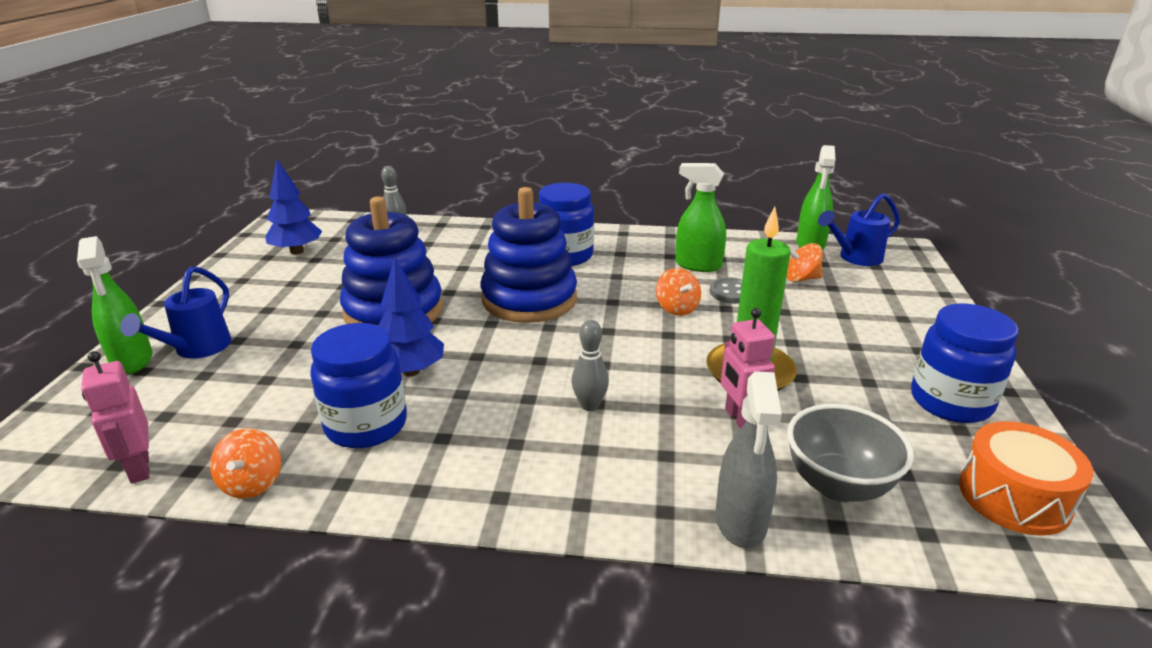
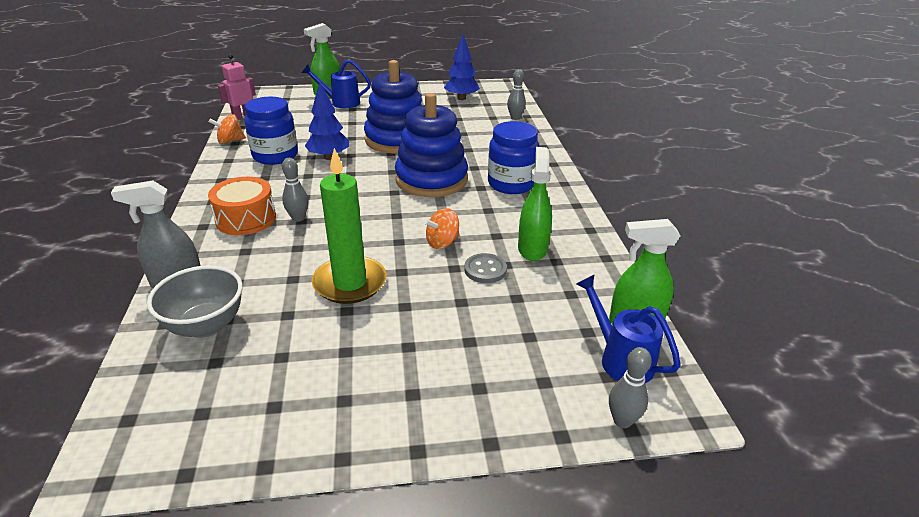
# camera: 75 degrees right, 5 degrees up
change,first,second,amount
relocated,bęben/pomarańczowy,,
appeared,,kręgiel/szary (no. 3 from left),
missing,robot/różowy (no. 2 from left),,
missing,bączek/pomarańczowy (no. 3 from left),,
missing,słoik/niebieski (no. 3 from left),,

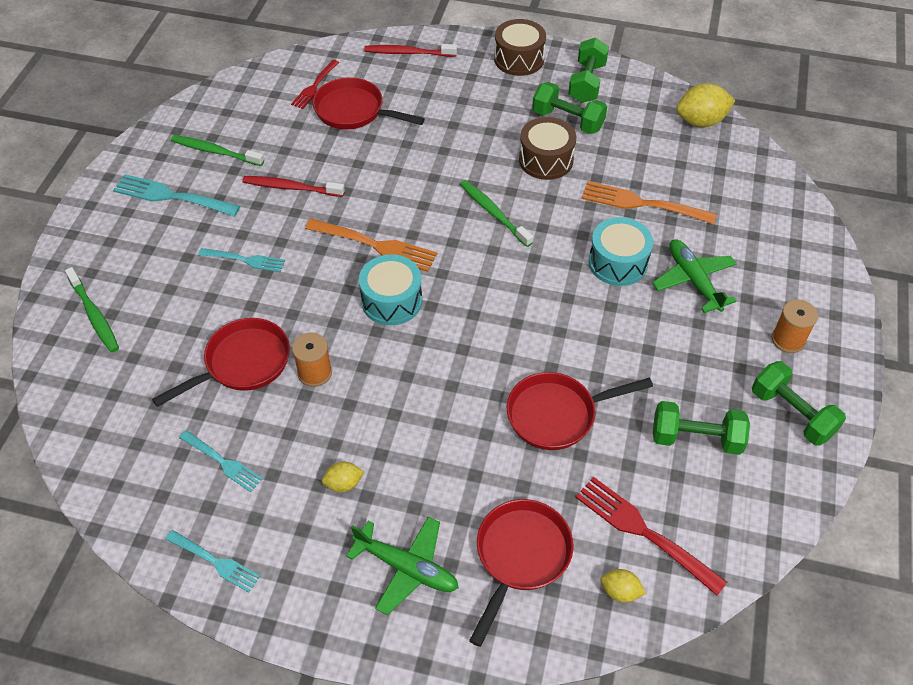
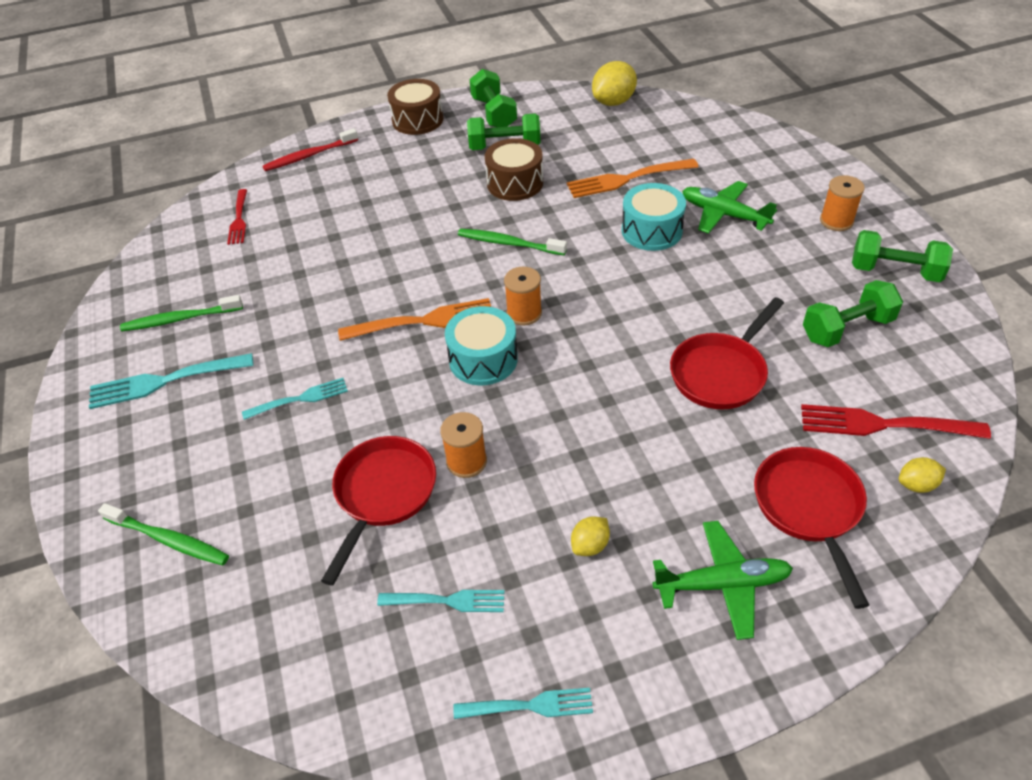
# camera: 30 degrees left, 5 degrees down
change,first,second,amount
appeared,,szpulka/pomarańczowy (no. 2 from left),
missing,szczoteczka do zębów/czerwony (no. 1 from left),,
missing,patelnia/czerwony (no. 2 from left),,

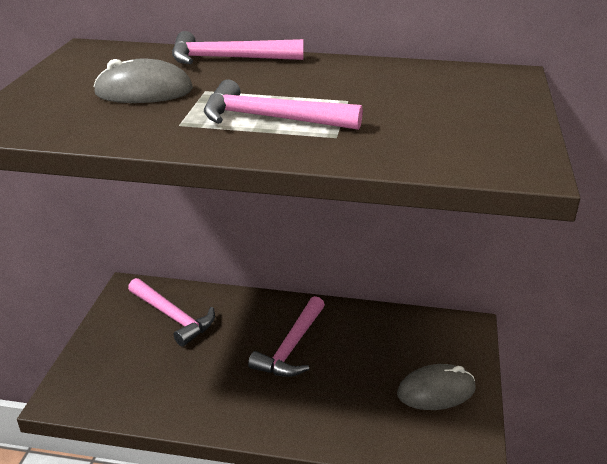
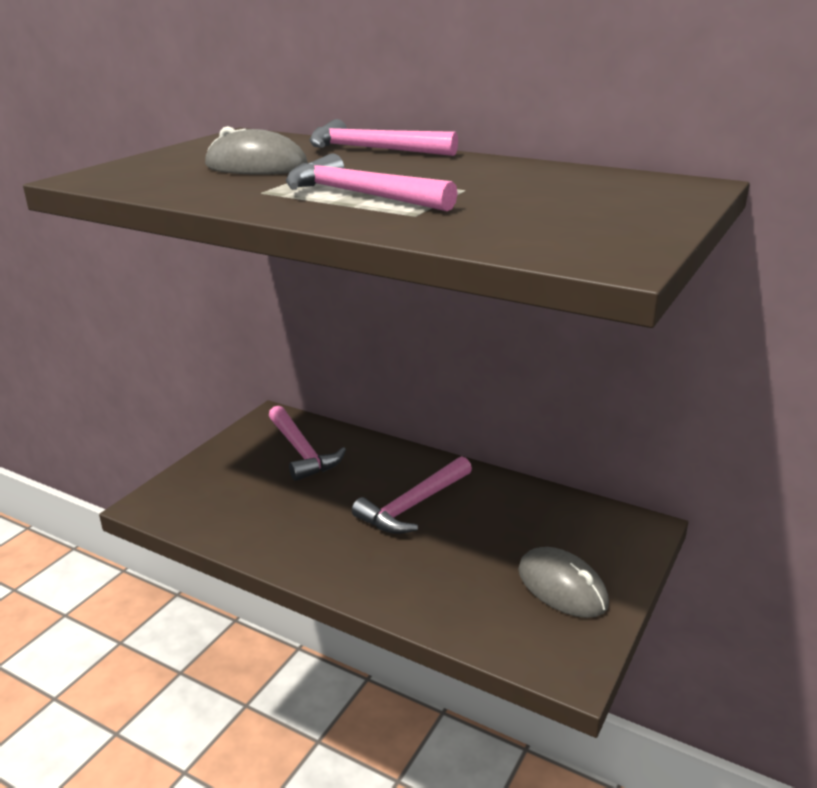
# camera: 20 degrees right, 5 degrees down
change,first,second,amount
spun,myszka/szary (no. 2 from left),,45 degrees clockwise

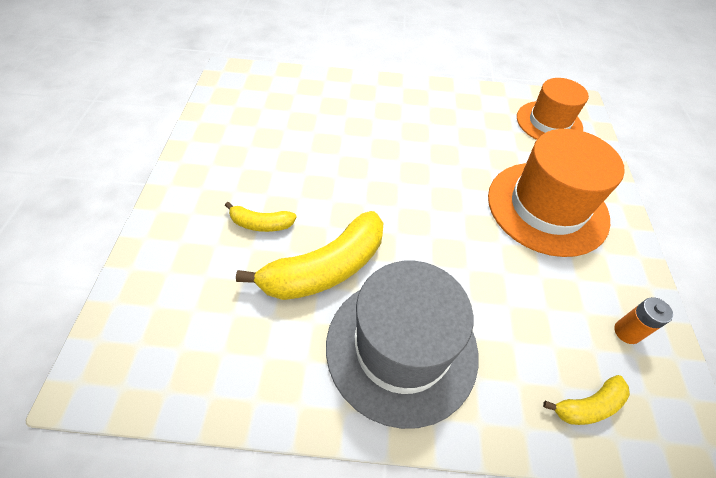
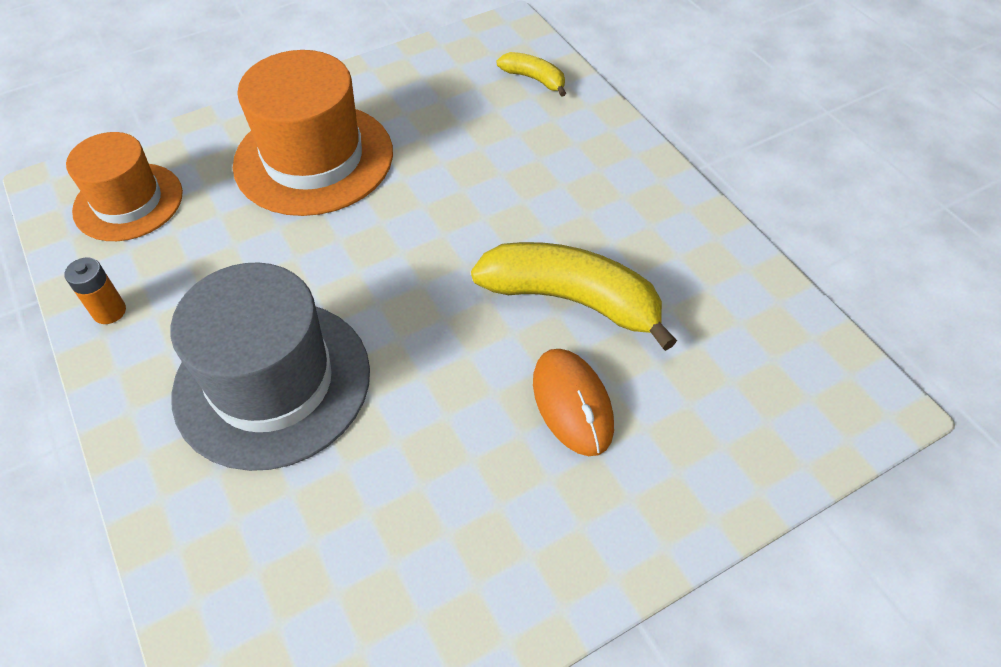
# camera: 120 degrees left, 0 degrees up
change,first,second,amount
relocated,bateria/pomarańczowy,,
relocated,kapelusz/szary,,
exchanged,banan/żółty (no. 1 from left),myszka/pomarańczowy,

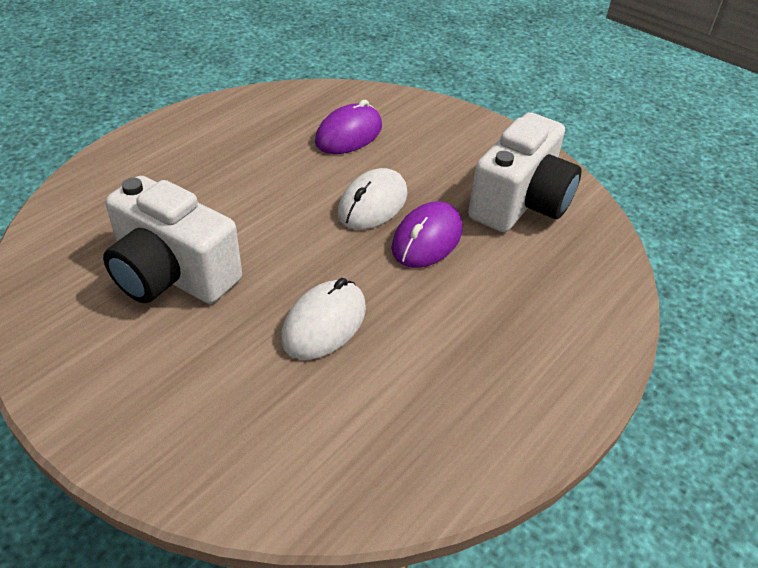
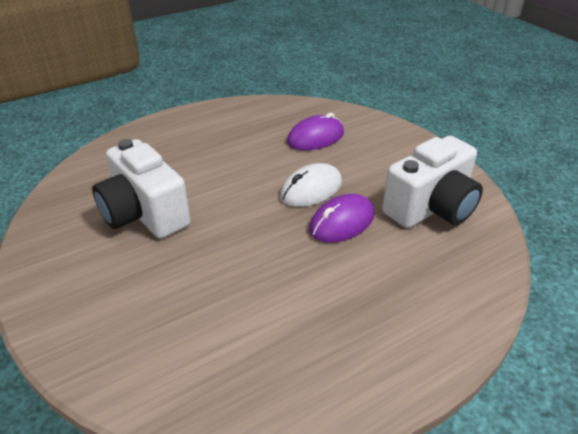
# camera: 20 degrees right, 5 degrees down
change,first,second,amount
missing,myszka/biały (no. 1 from left),,

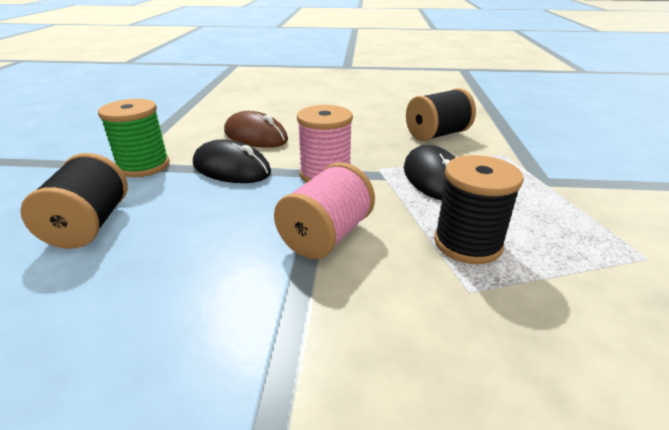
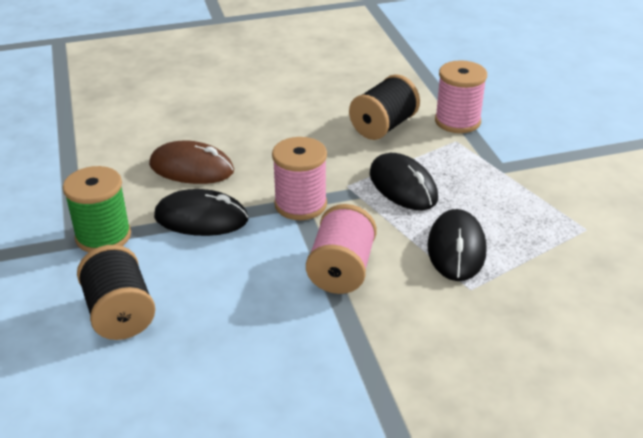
# camera: 20 degrees left, 5 degrees up
change,first,second,amount
exchanged,szpulka/czarny (no. 3 from left),myszka/czarny (no. 3 from left),
appeared,,szpulka/różowy (no. 3 from left),

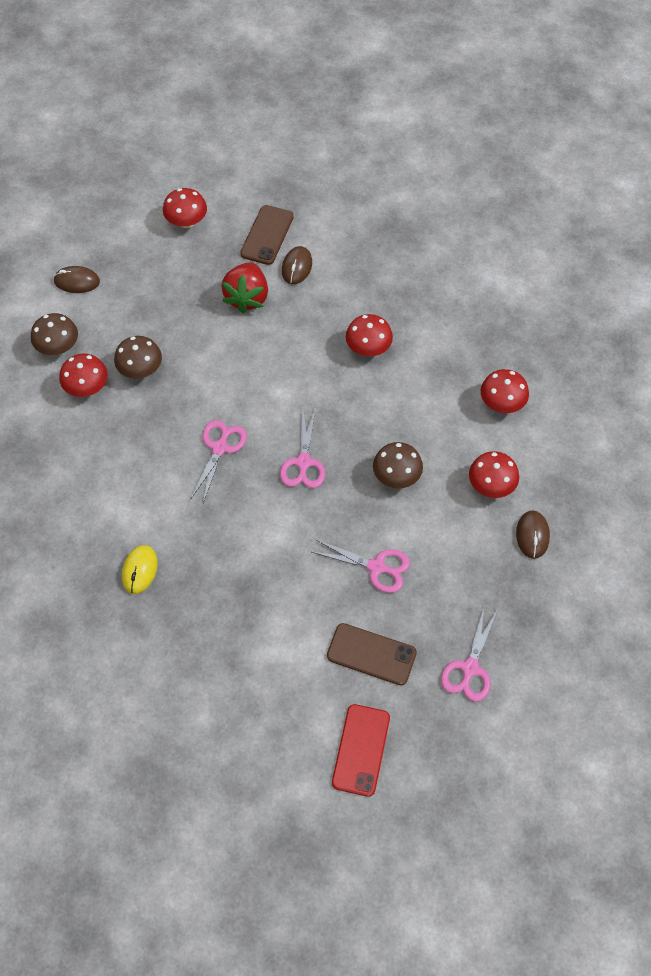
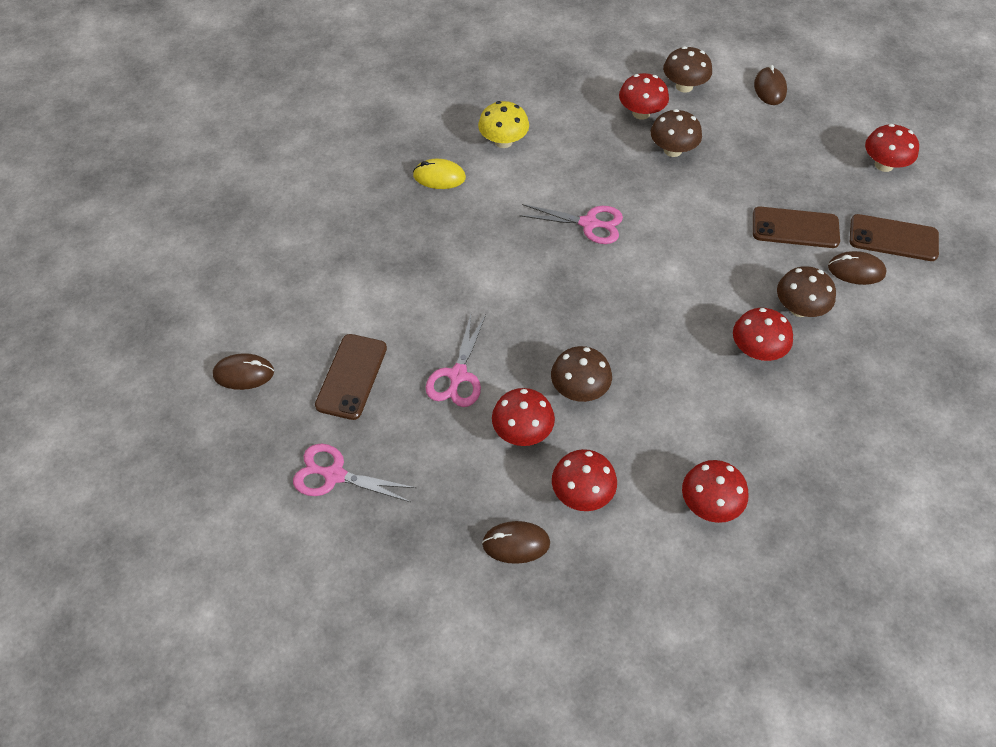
# camera: 85 degrees right, 5 degrees down
change,first,second,amount
exchanged,telefon/czerwony,myszka/brązowy (no. 1 from left),
appeared,,grzyb/żółty,
appeared,,grzyb/czerwony (no. 1 from left),
exchanged,truskawka/czerwony,telefon/brązowy (no. 2 from left),
appeared,,grzyb/brązowy (no. 4 from left),
missing,nożyczki/różowy (no. 2 from left),,

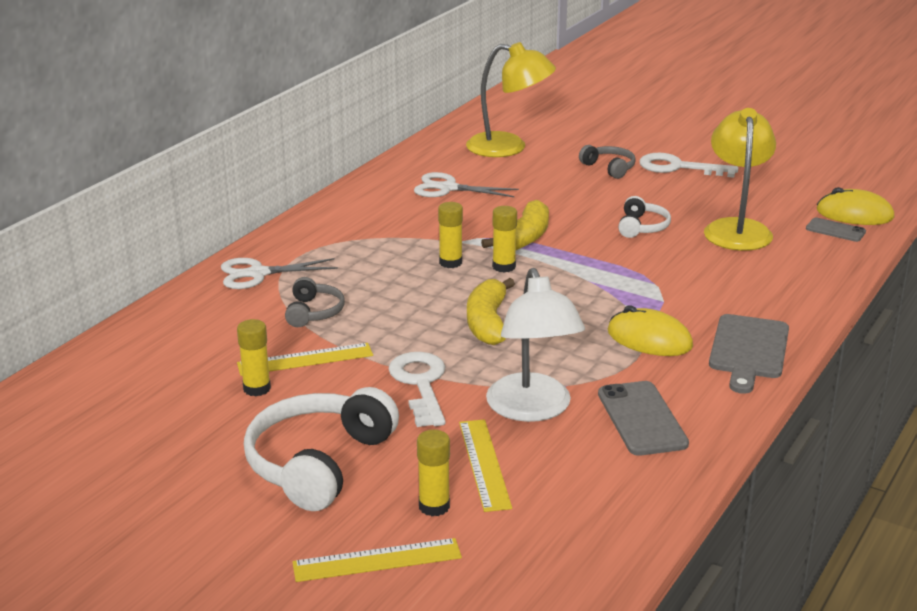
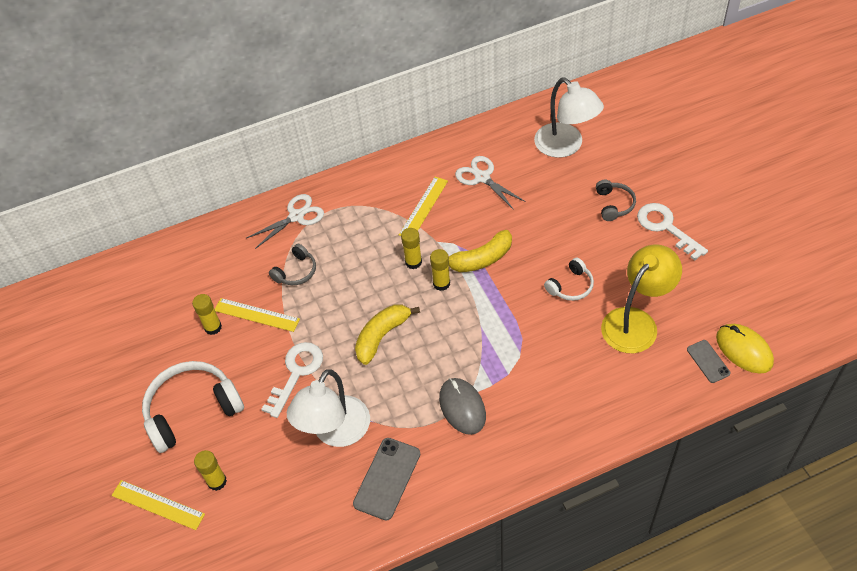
# camera: 40 degrees right, 25 degrees up
change,first,second,amount
spun,nożyczki/biały (no. 1 from left),,120 degrees clockwise
relocated,linijka/żółty (no. 3 from left),,
colour,myszka/żółty (no. 1 from left),myszka/szary,
colour,lampka/żółty (no. 1 from left),lampka/biały (no. 2 from left),
missing,deska do krojenia/szary,,

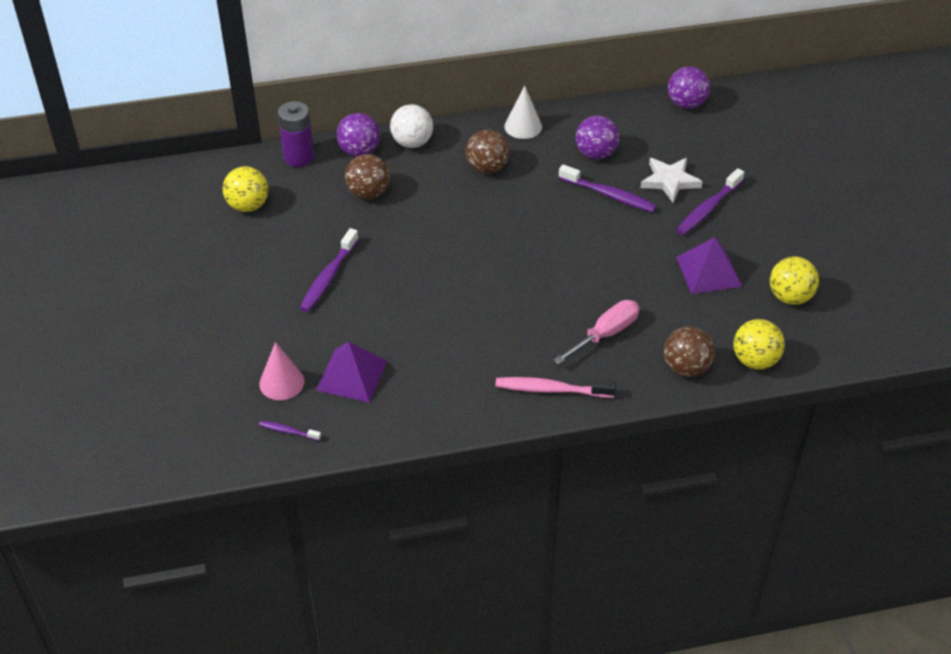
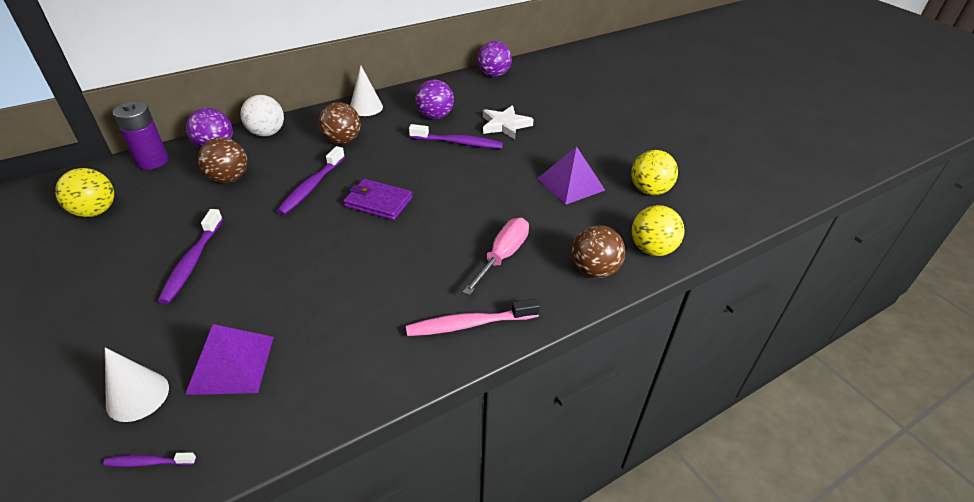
# camera: 20 degrees left, 5 degrees down
change,first,second,amount
colour,stożek/różowy,stożek/biały (no. 1 from left),
relocated,szczoteczka do zębów/fioletowy (no. 4 from left in the first image),szczoteczka do zębów/fioletowy (no. 3 from left),
appeared,,portfel/fioletowy,

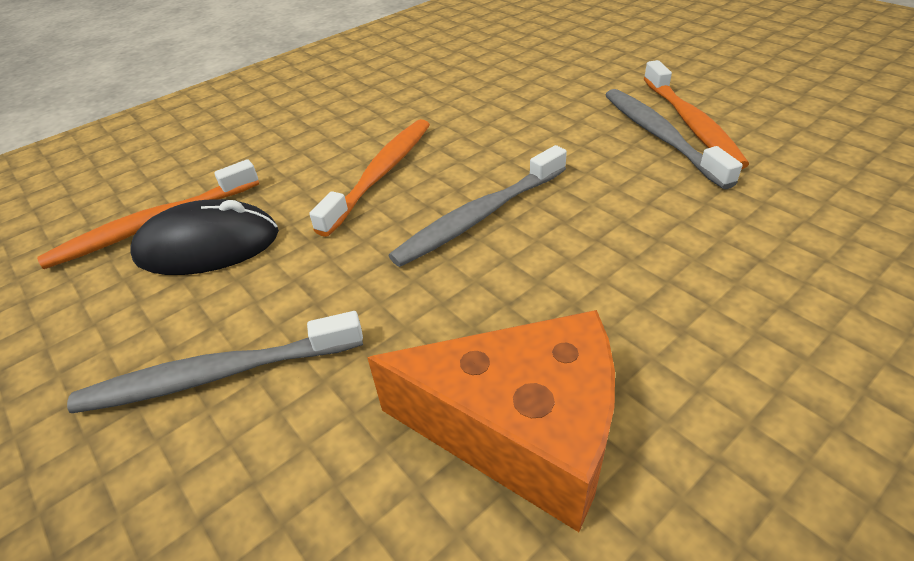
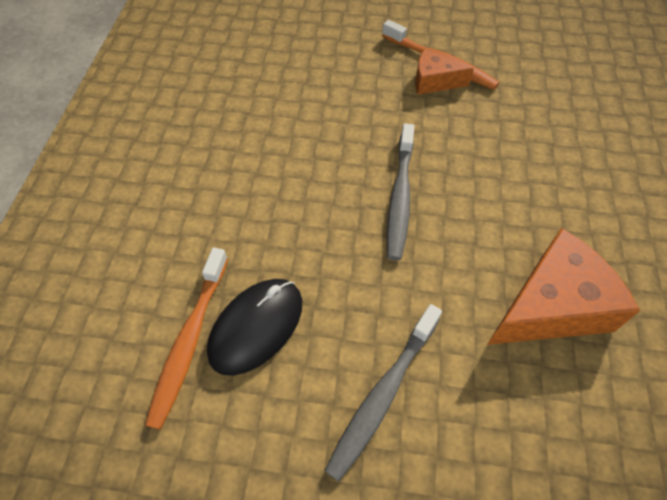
# camera: 45 degrees left, 15 degrees up
change,first,second,amount
exchanged,szczoteczka do zębów/szary (no. 3 from left),ser/pomarańczowy (no. 1 from left),
missing,szczoteczka do zębów/pomarańczowy (no. 2 from left),,

